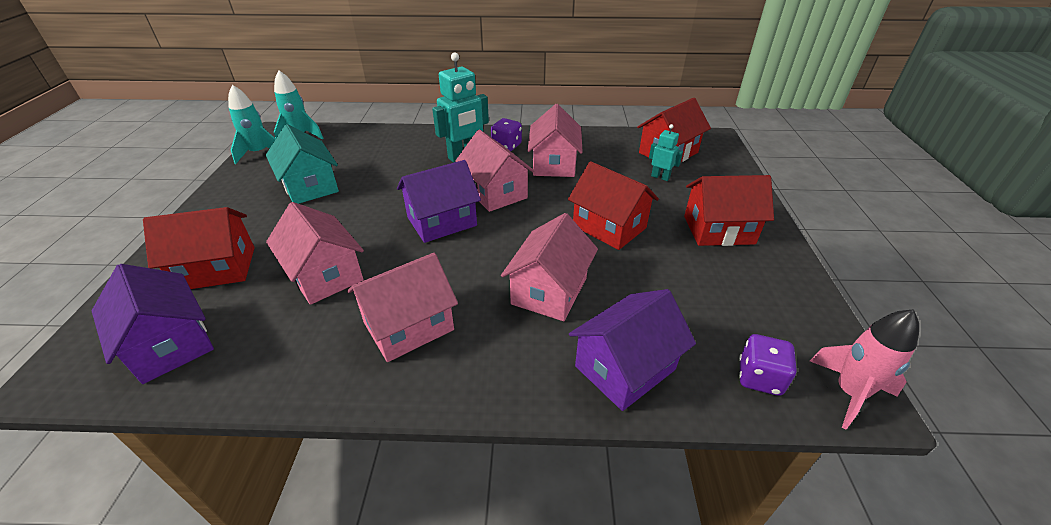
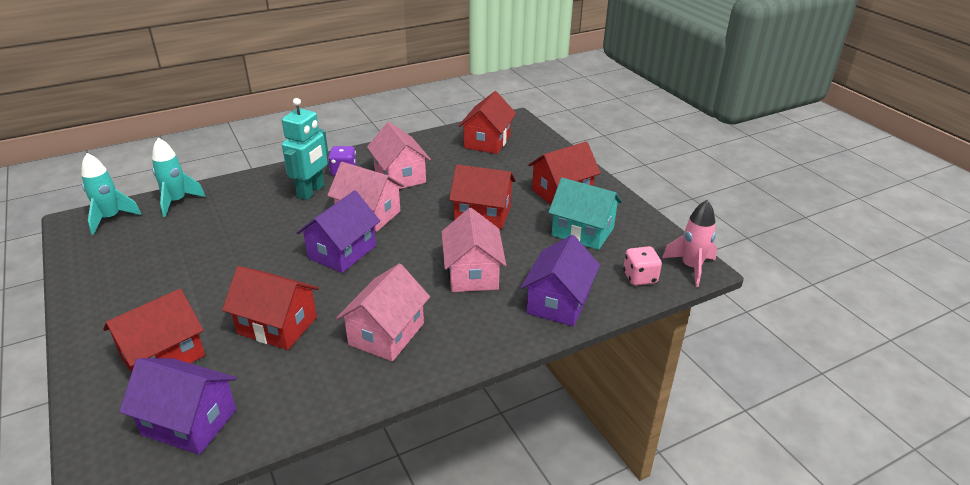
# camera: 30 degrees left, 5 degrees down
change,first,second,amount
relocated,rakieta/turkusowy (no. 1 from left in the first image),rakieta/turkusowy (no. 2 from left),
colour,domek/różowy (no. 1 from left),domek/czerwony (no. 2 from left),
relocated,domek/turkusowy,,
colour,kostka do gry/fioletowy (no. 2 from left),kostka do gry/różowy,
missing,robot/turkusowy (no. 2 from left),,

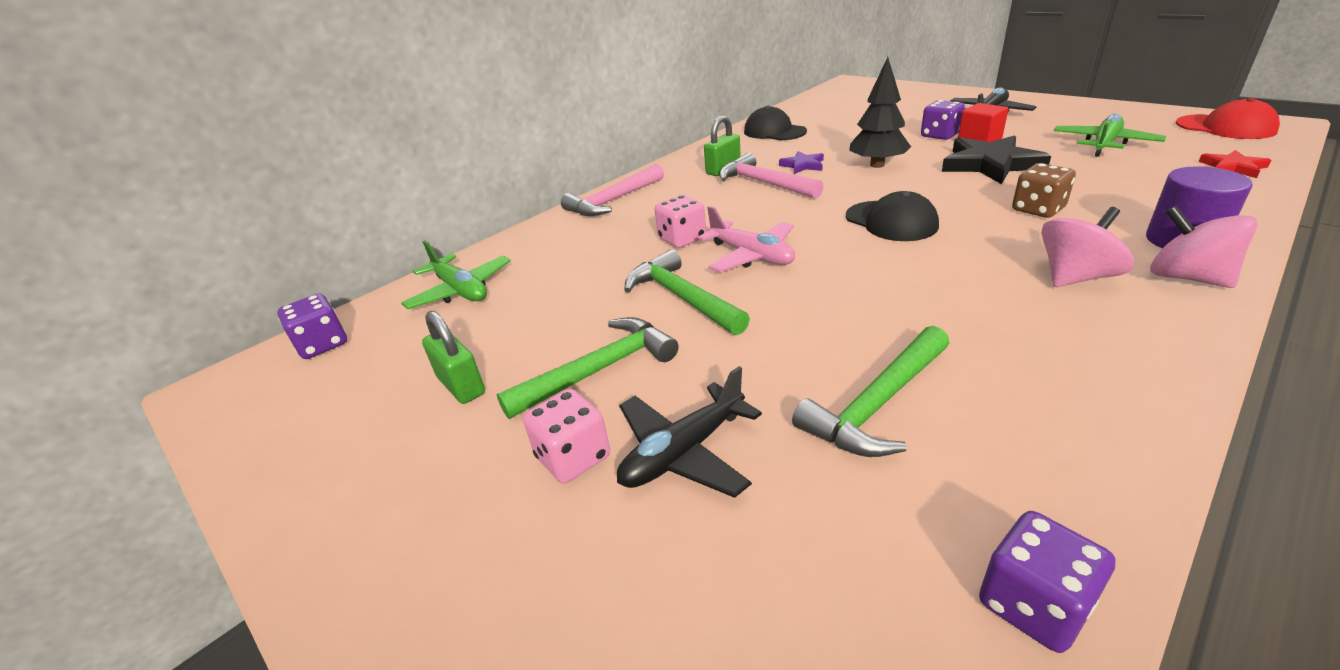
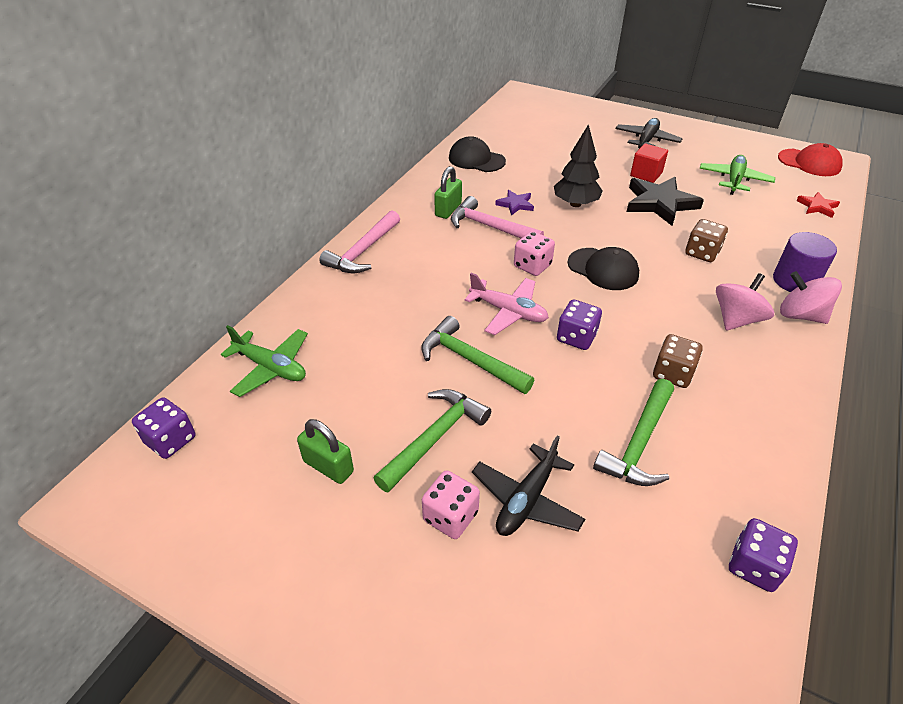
# camera: 20 degrees left, 10 degrees up
change,first,second,amount
relocated,kostka do gry/różowy (no. 2 from left),,
relocated,kostka do gry/fioletowy (no. 2 from left),,
appeared,,kostka do gry/brązowy (no. 1 from left),

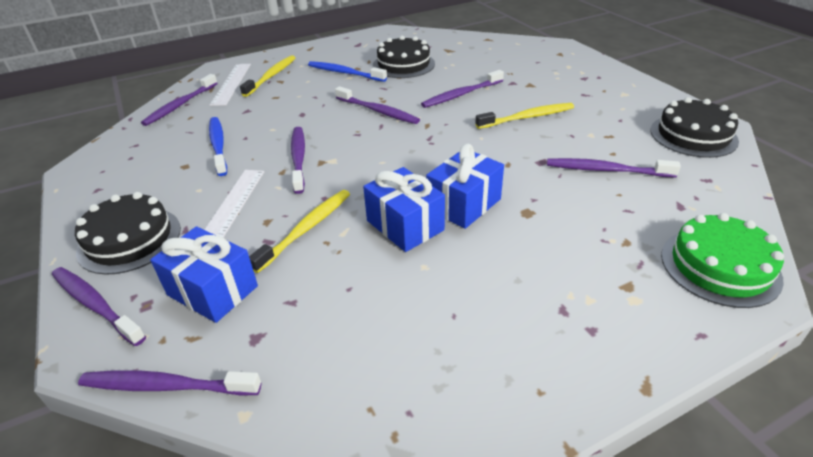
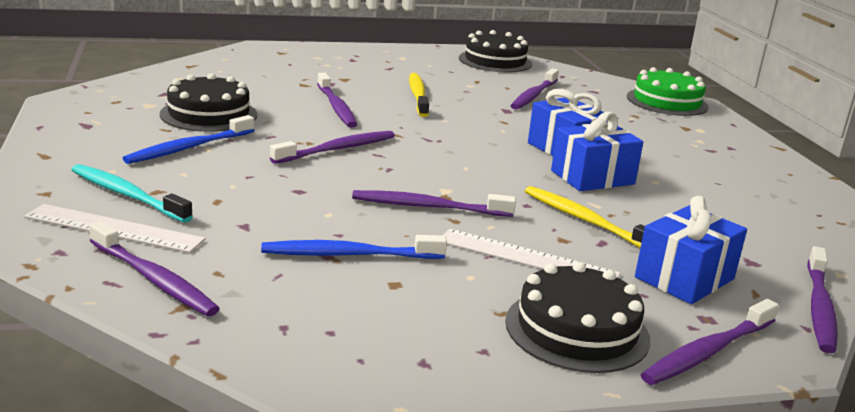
# camera: 80 degrees left, 15 degrees down
change,first,second,amount
colour,szczoteczka do zębów/żółty (no. 1 from left),szczoteczka do zębów/turkusowy,

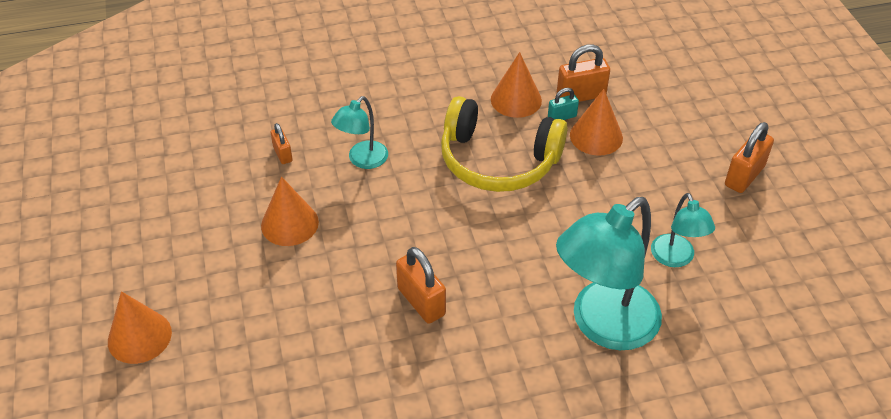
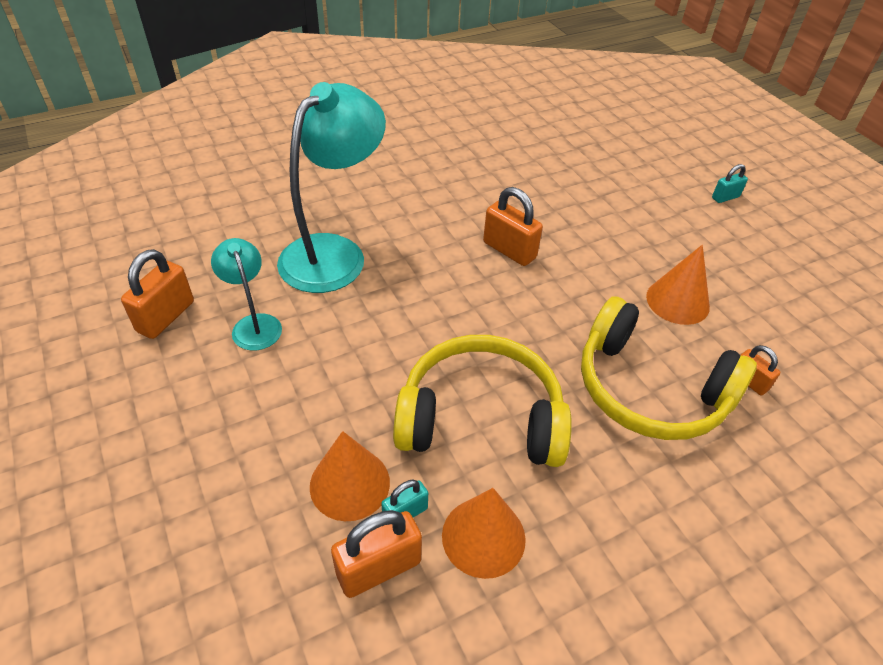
# camera: 165 degrees right, 0 degrees up
change,first,second,amount
relocated,kłódka/pomarańczowy (no. 4 from left in the first image),kłódka/pomarańczowy (no. 1 from left),
exchanged,lampka/turkusowy (no. 1 from left),słuchawki/żółty (no. 2 from left),
exchanged,stożek/pomarańczowy (no. 1 from left),kłódka/turkusowy (no. 2 from left),

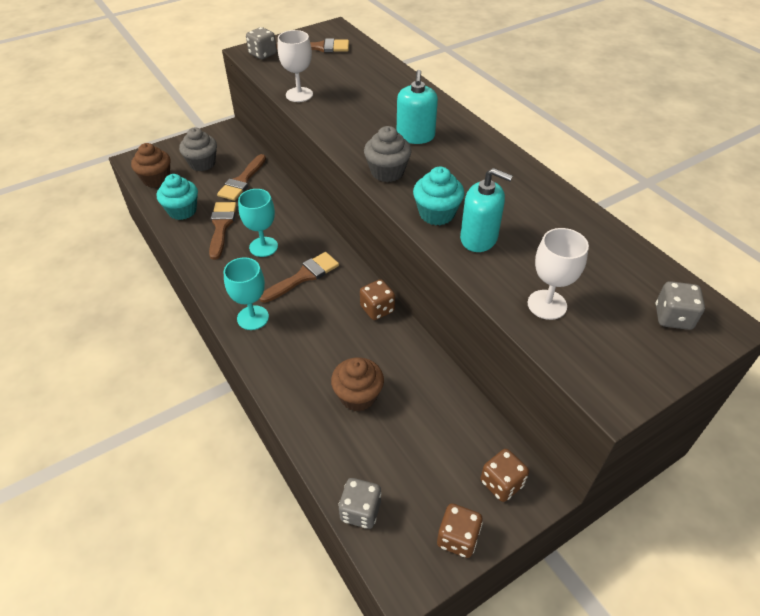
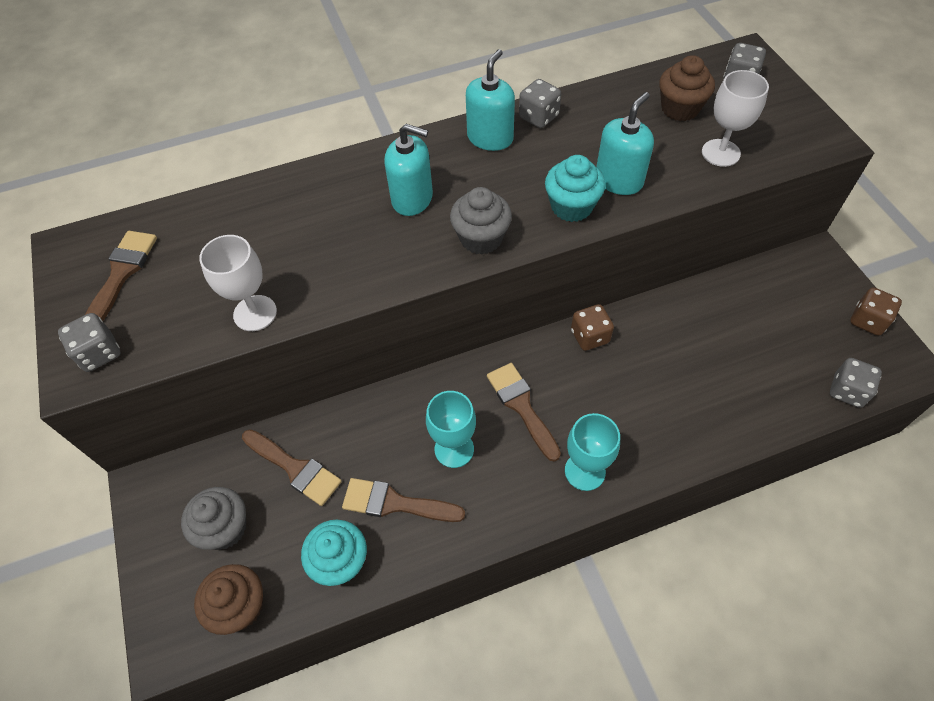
# camera: 75 degrees left, 10 degrees up
change,first,second,amount
appeared,,dozownik mydła/turkusowy (no. 2 from left),
appeared,,kostka do gry/szary (no. 2 from left),
relocated,muffinka/brązowy (no. 2 from left),,
missing,kostka do gry/brązowy (no. 3 from left),,

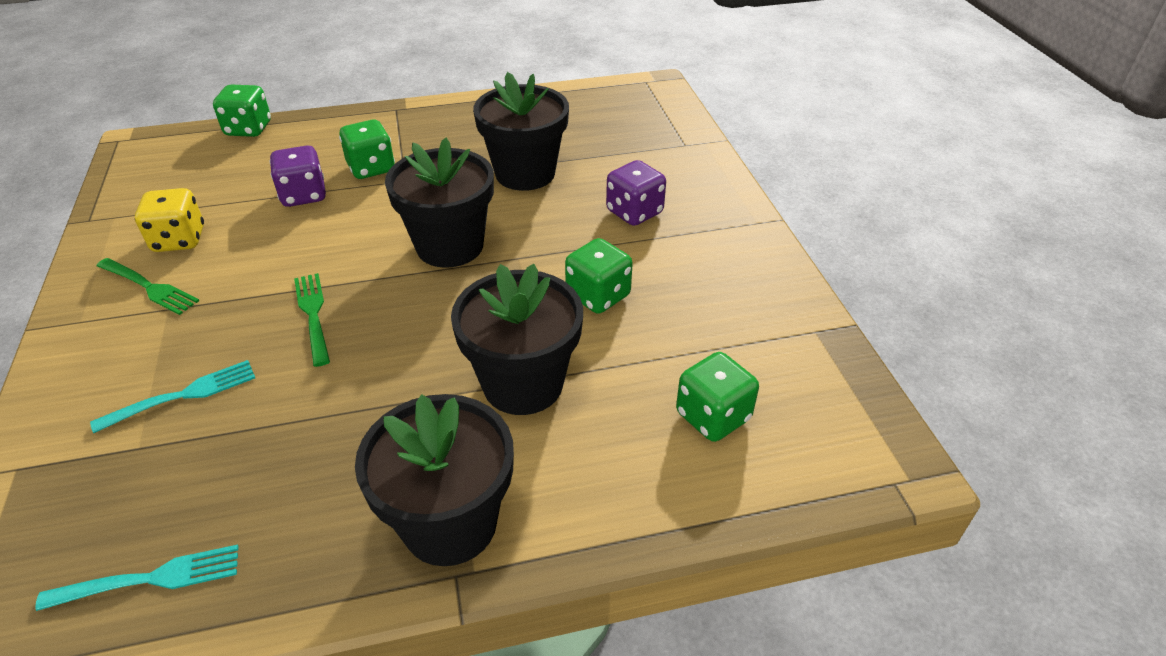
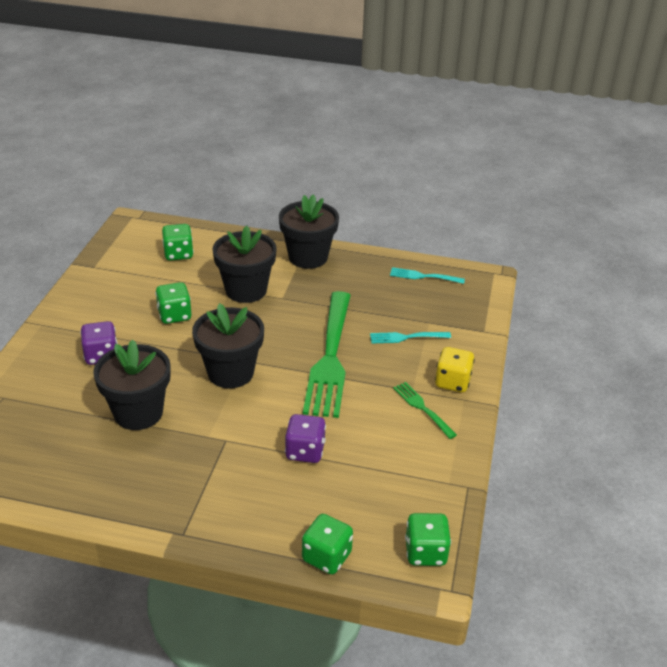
# camera: 155 degrees left, 5 degrees down
change,first,second,amount
size,widelec/zielony (no. 2 from left in the first image),widelec/zielony (no. 1 from left),x2.25
relocated,kostka do gry/zielony (no. 2 from left in the first image),kostka do gry/zielony (no. 4 from left),
relocated,kostka do gry/żółty,,

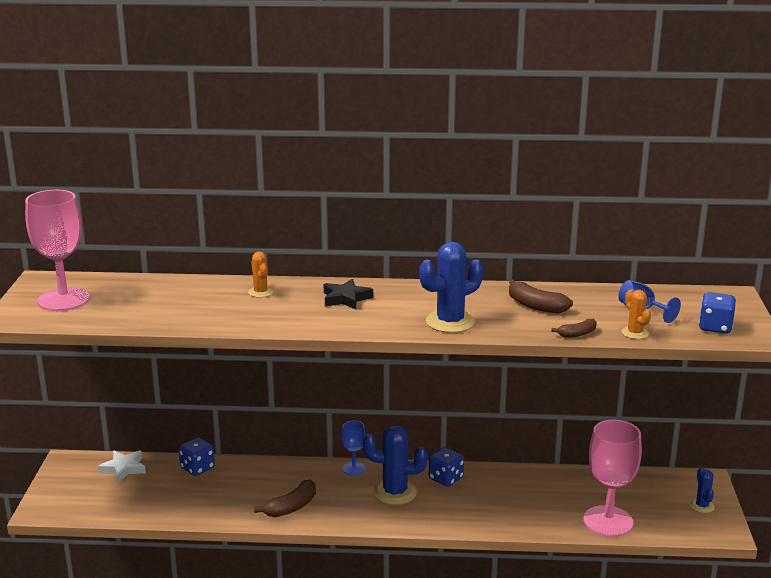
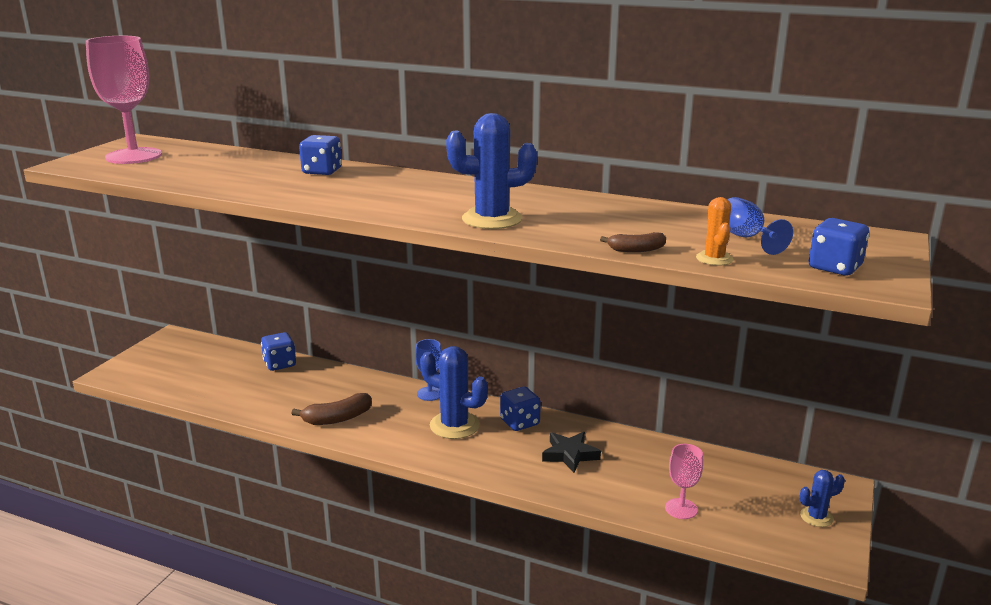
# camera: 20 degrees right, 0 degrees up
change,first,second,amount
exchanged,kaktus/pomarańczowy (no. 1 from left),kostka do gry/niebieski (no. 2 from left),
relocated,gwiazda/czarny,,
size,kielich/różowy (no. 2 from left),,x0.51
spun,kaktus/niebieski (no. 3 from left),,60 degrees clockwise
missing,gwiazda/biały,,
missing,banan/brązowy (no. 2 from left),,

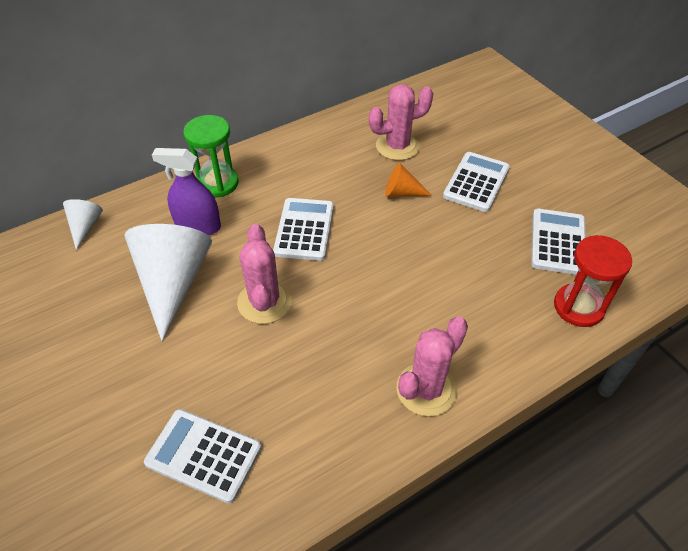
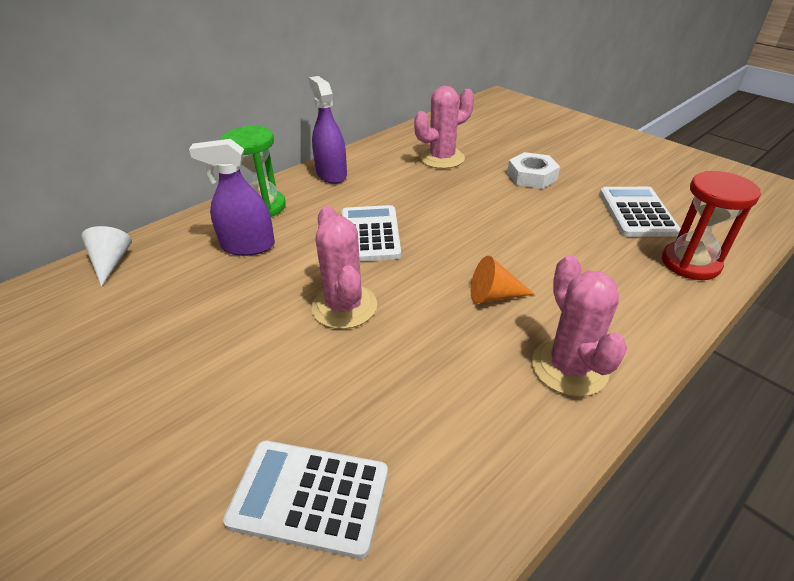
# camera: 10 degrees left, 10 degrees down
change,first,second,amount
appeared,,spryskiwacz/fioletowy (no. 2 from left),
relocated,stożek/pomarańczowy,,
exchanged,kalkulator/biały (no. 3 from left),nakrętka/biały,
spun,kaktus/różowy (no. 3 from left),,45 degrees counterclockwise
missing,stożek/biały (no. 2 from left),,

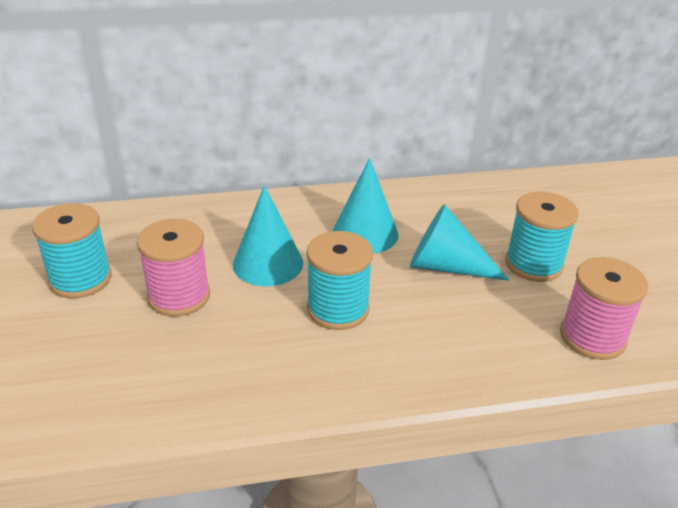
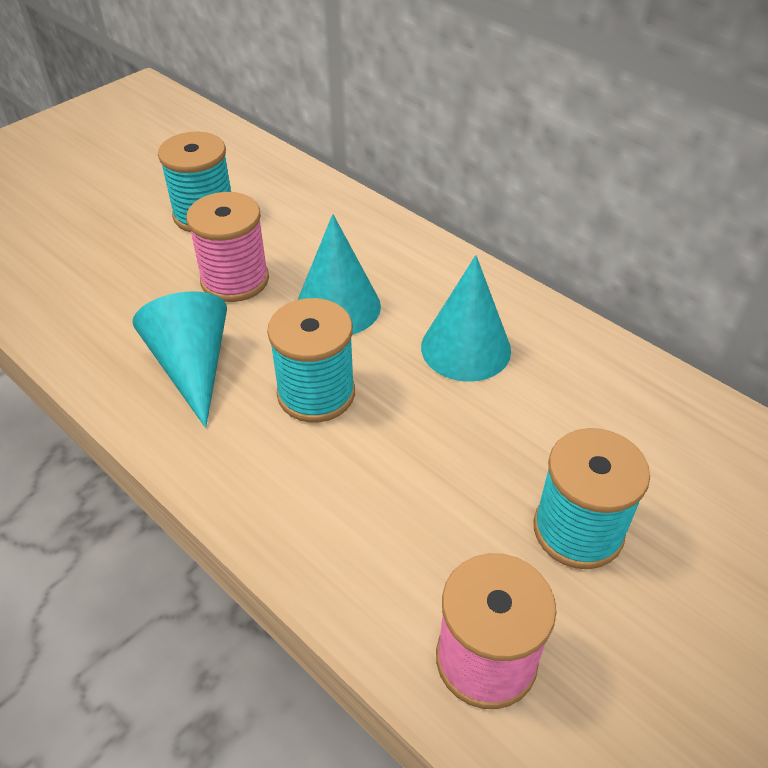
# camera: 55 degrees right, 10 degrees up
change,first,second,amount
relocated,stożek/turkusowy (no. 3 from left in the first image),stożek/turkusowy (no. 1 from left),

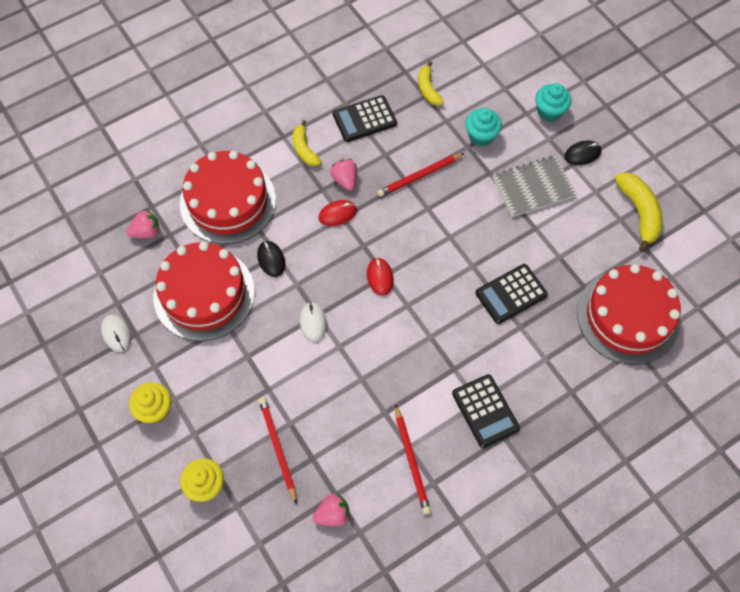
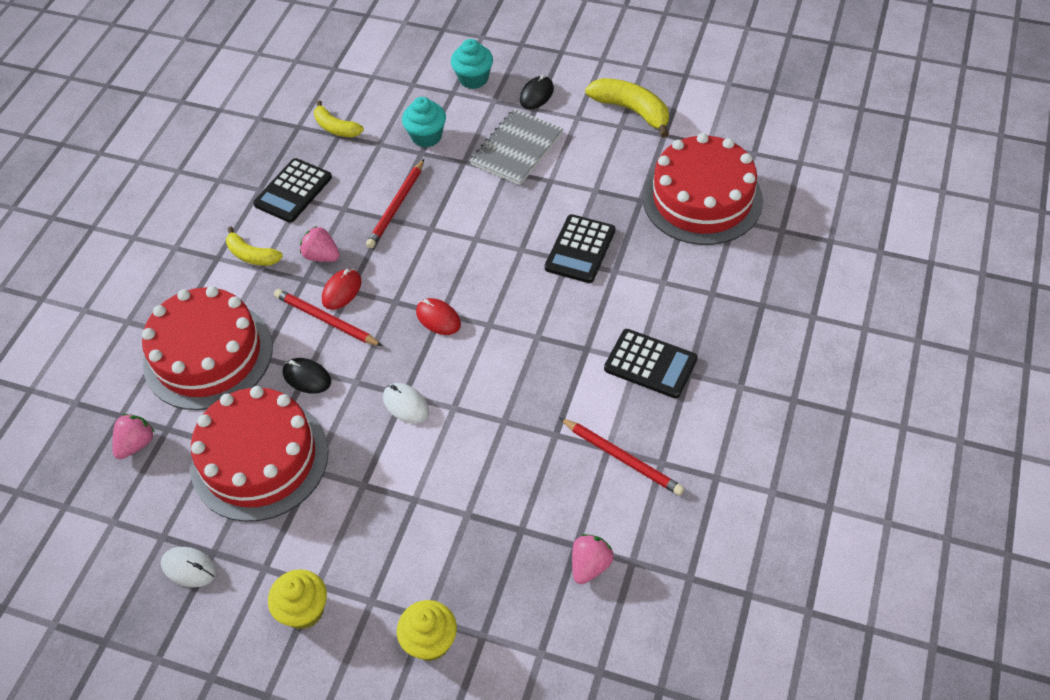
# camera: 35 degrees left, 10 degrees down
change,first,second,amount
relocated,ołówek/czerwony (no. 1 from left),,

